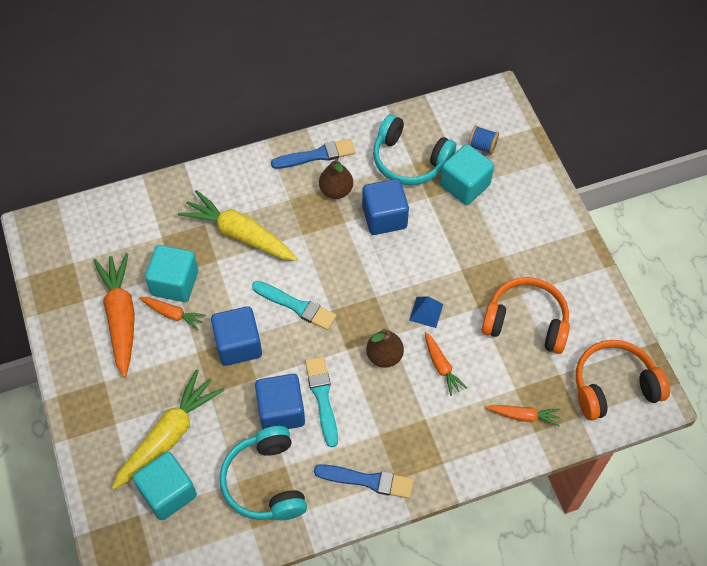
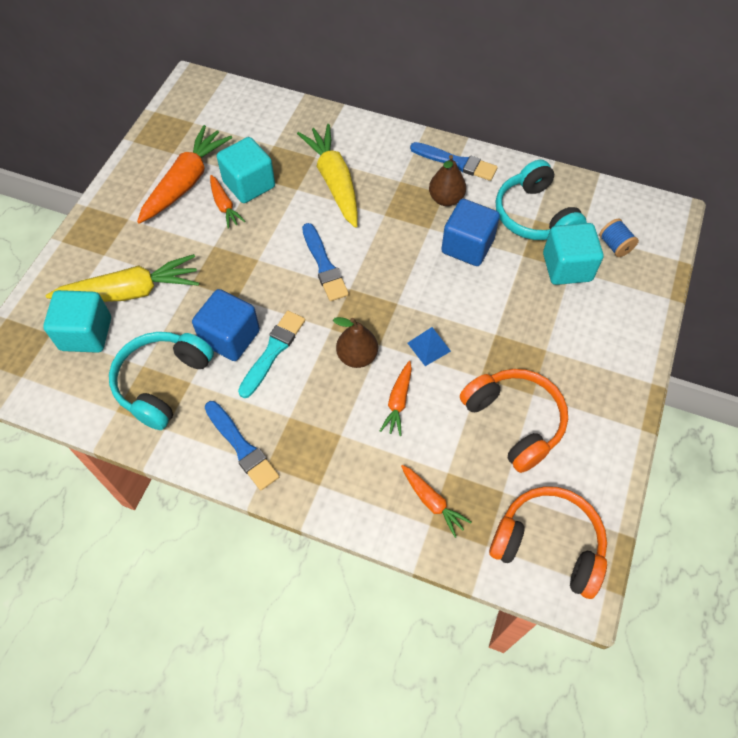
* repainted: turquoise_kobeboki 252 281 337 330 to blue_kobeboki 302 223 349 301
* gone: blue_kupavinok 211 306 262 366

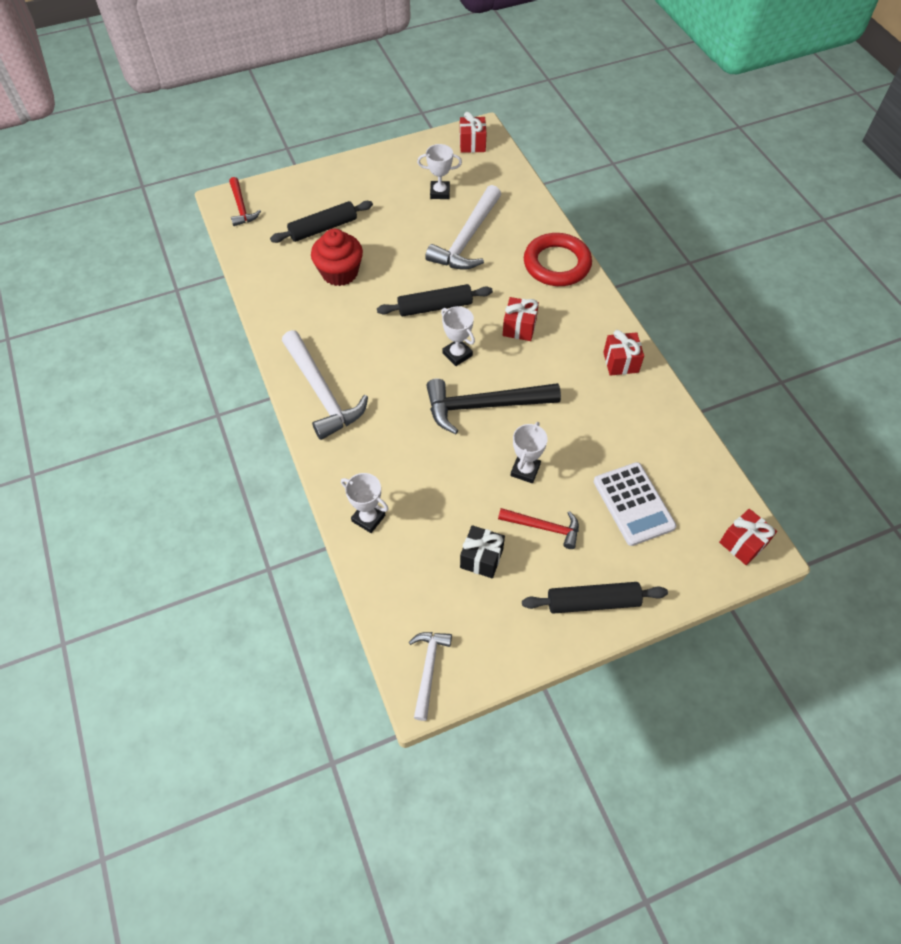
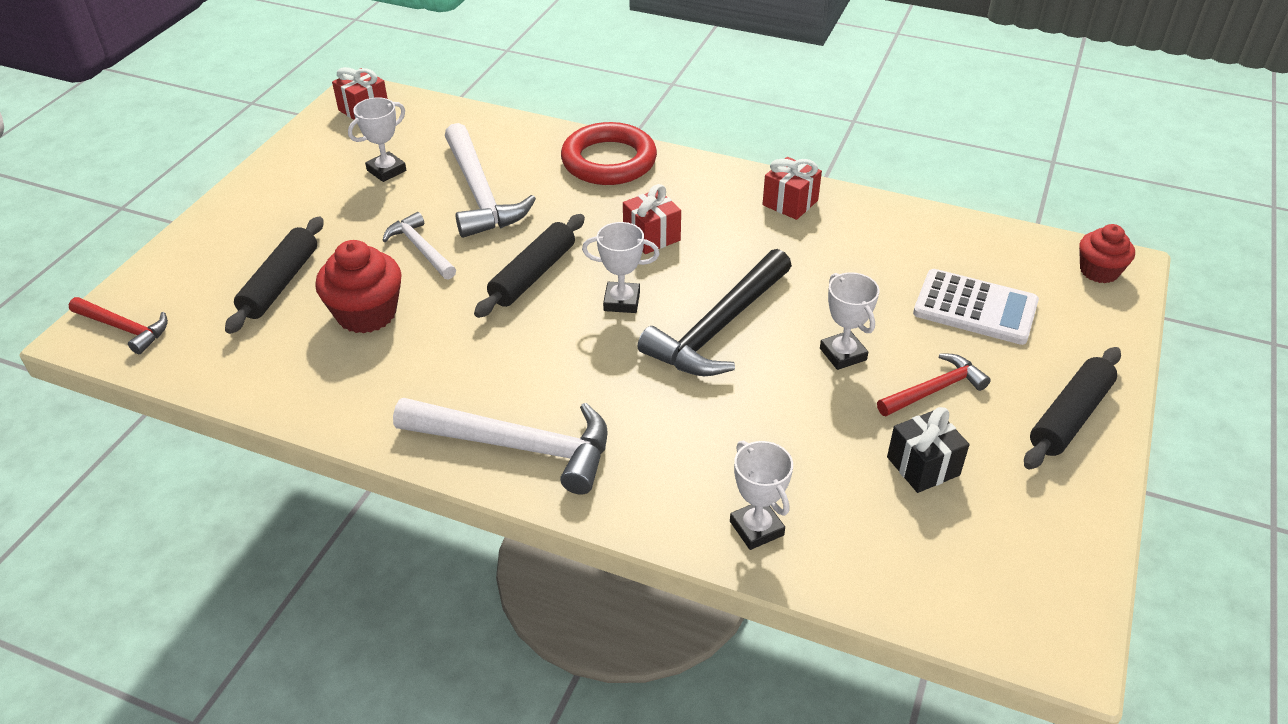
* rotated: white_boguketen 341 473 389 533 = 730 440 793 550 75 degrees clockwise
* swapped: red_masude 719 509 777 565 to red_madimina 1079 224 1135 283
* shifted: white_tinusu 409 632 452 721 to 382 212 456 280

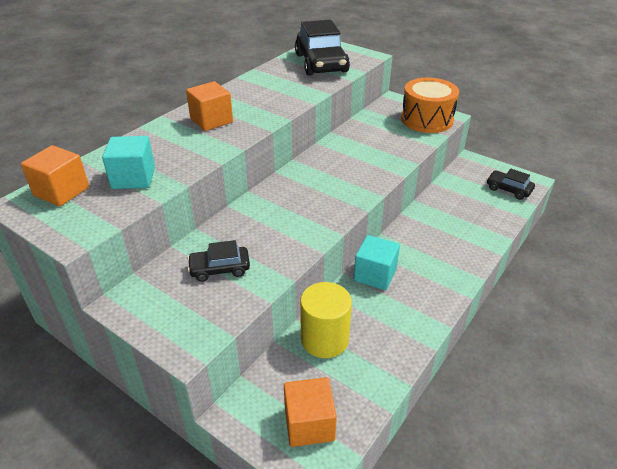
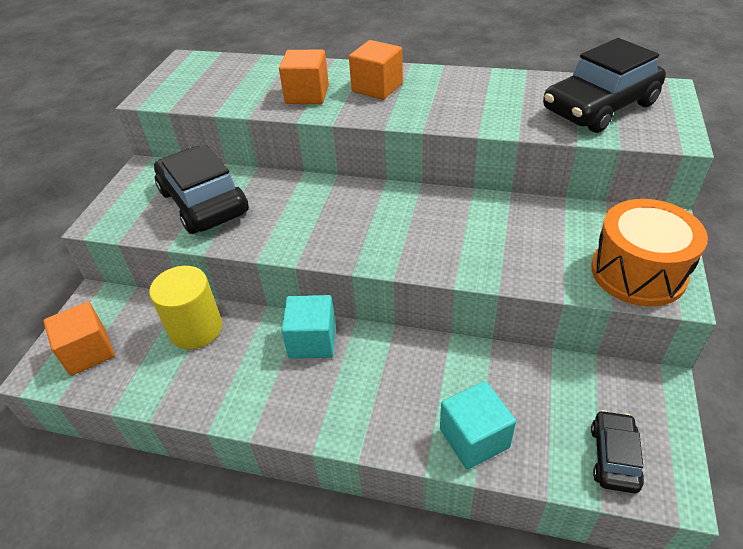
* shifted: turquoise_kupavinok 102 136 155 189 to 440 381 516 469
* shifted: orange_kupavinok 21 145 89 206 to 279 50 329 104
* scaled: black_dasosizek 187 240 250 282 = 154 145 249 234 x1.92

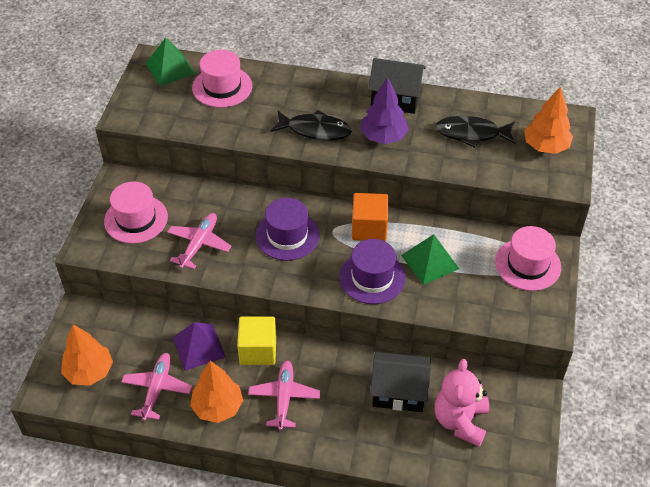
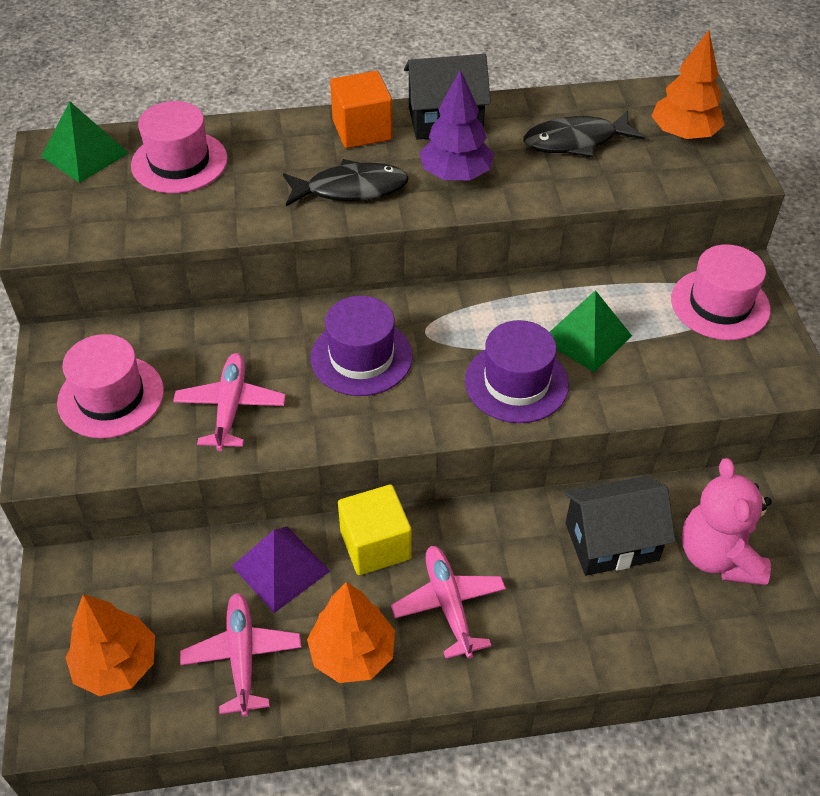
* shifted: orange_kupavinok 352 193 388 241 to 330 71 393 148

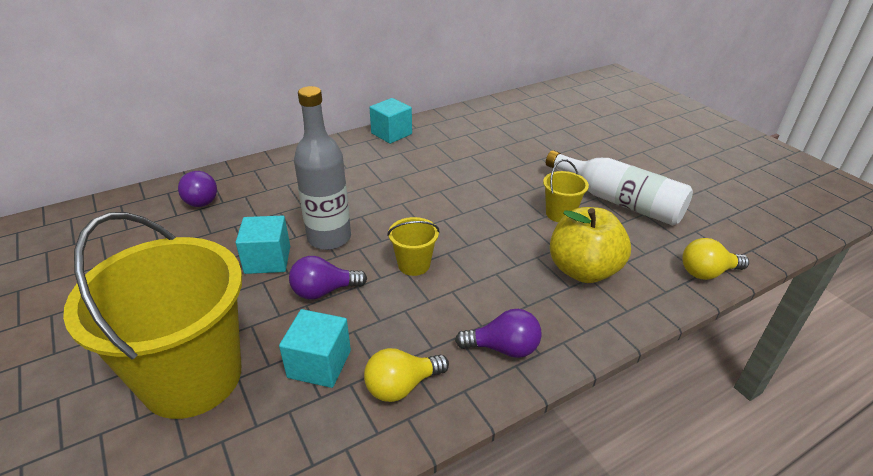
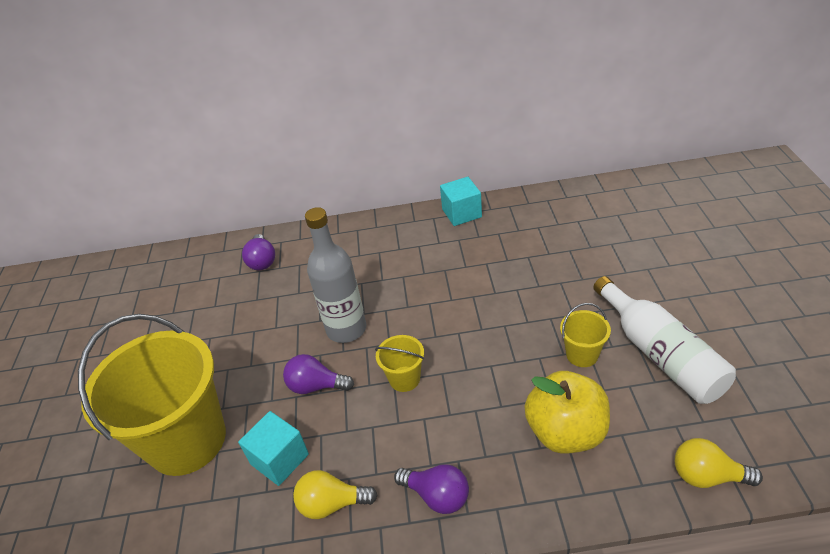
* gone: turquoise_kupavinok 236 216 290 274

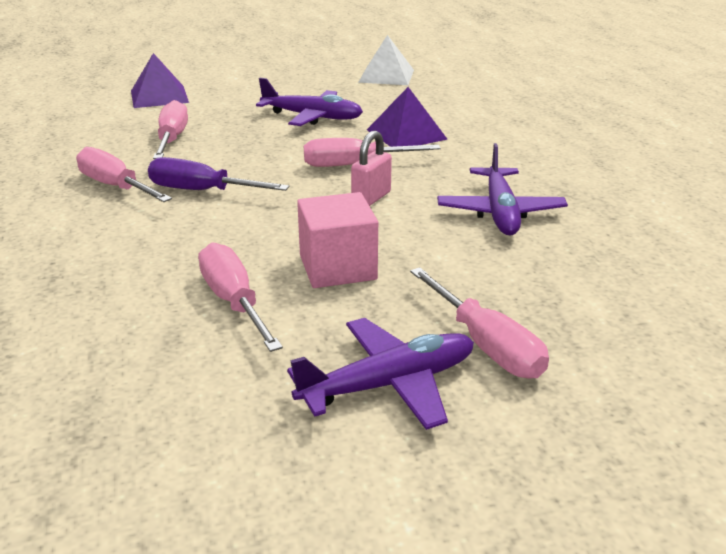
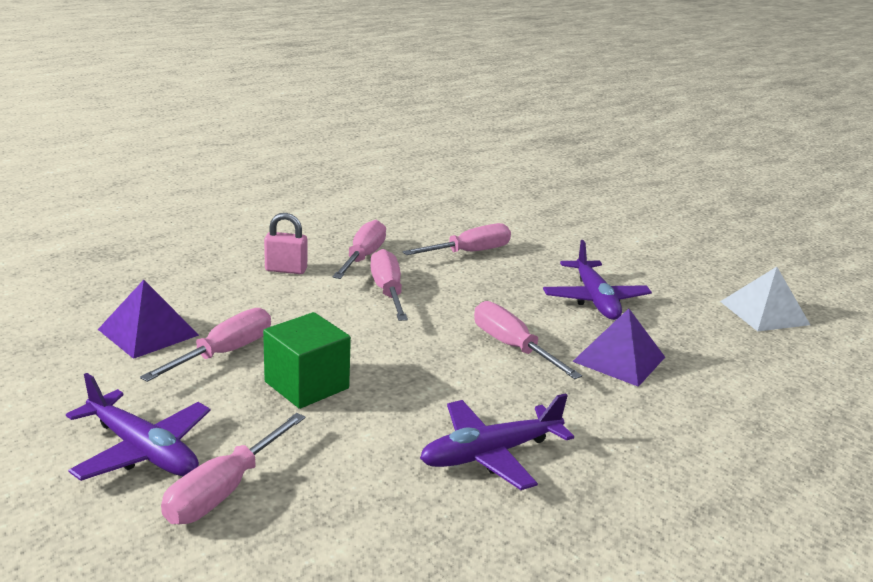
* shifted: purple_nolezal 131 53 189 108 to 98 280 199 359
* shifted: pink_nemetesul 351 131 392 206 to 264 213 307 274
* repainted: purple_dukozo 148 157 289 191 to pink_dukozo 370 249 408 321
* repainted: pink_kupavinok 297 192 378 288 to green_kupavinok 263 312 351 409

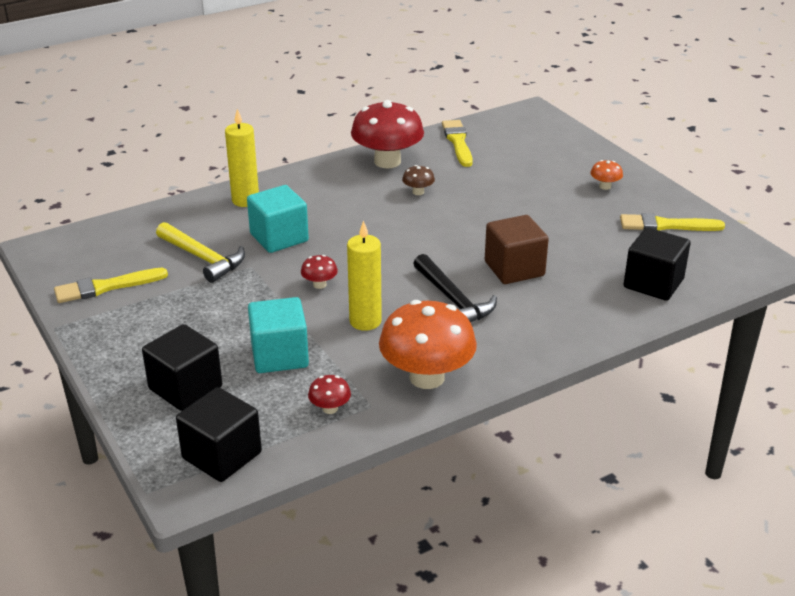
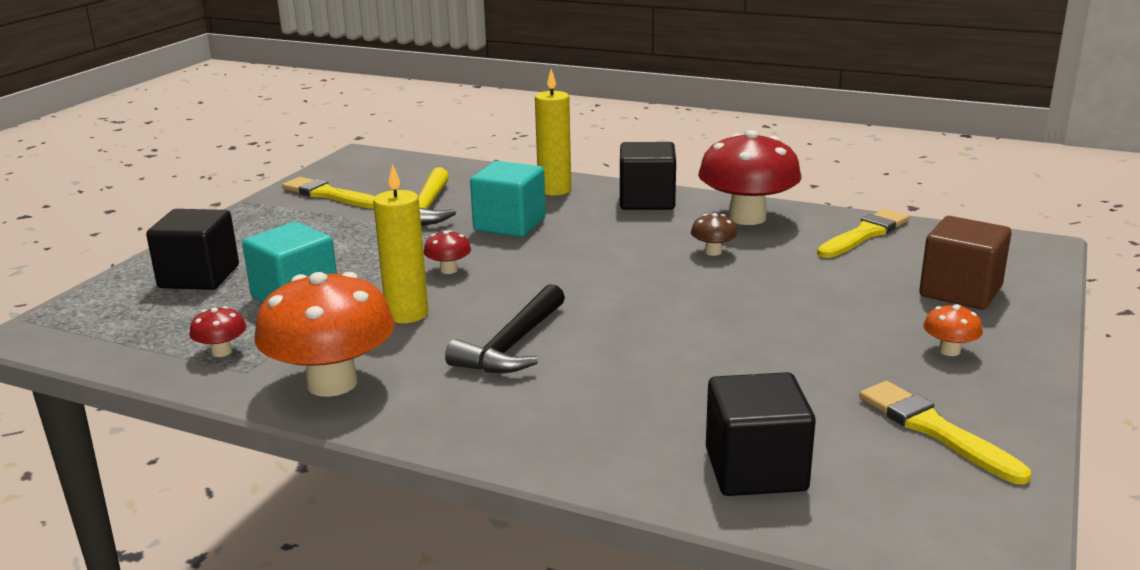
* shifted: brown_kupavinok 485 215 549 284 to 919 216 1011 310
* shifted: black_kupavinok 176 387 262 482 to 620 142 676 210

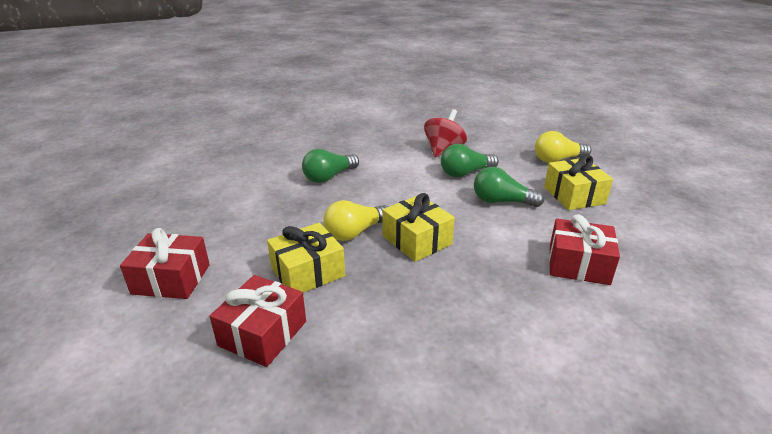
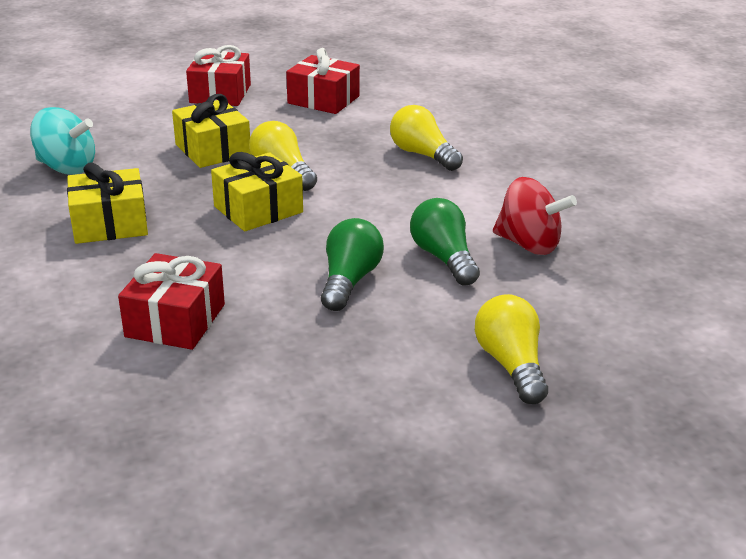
* repainted: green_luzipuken 302 149 359 183 to yellow_luzipuken 390 105 463 171
* shifted: yellow_masude 544 155 613 210 to 67 162 148 244
* shifted: red_masude 210 275 306 367 to 286 48 360 114
* new: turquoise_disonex 30 107 95 175

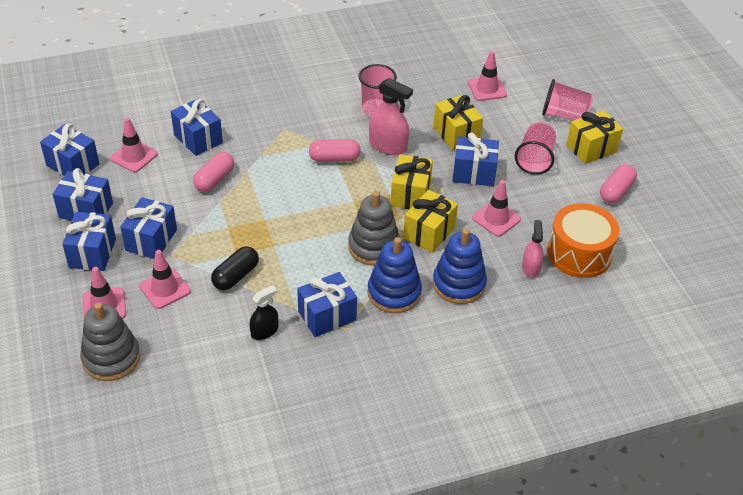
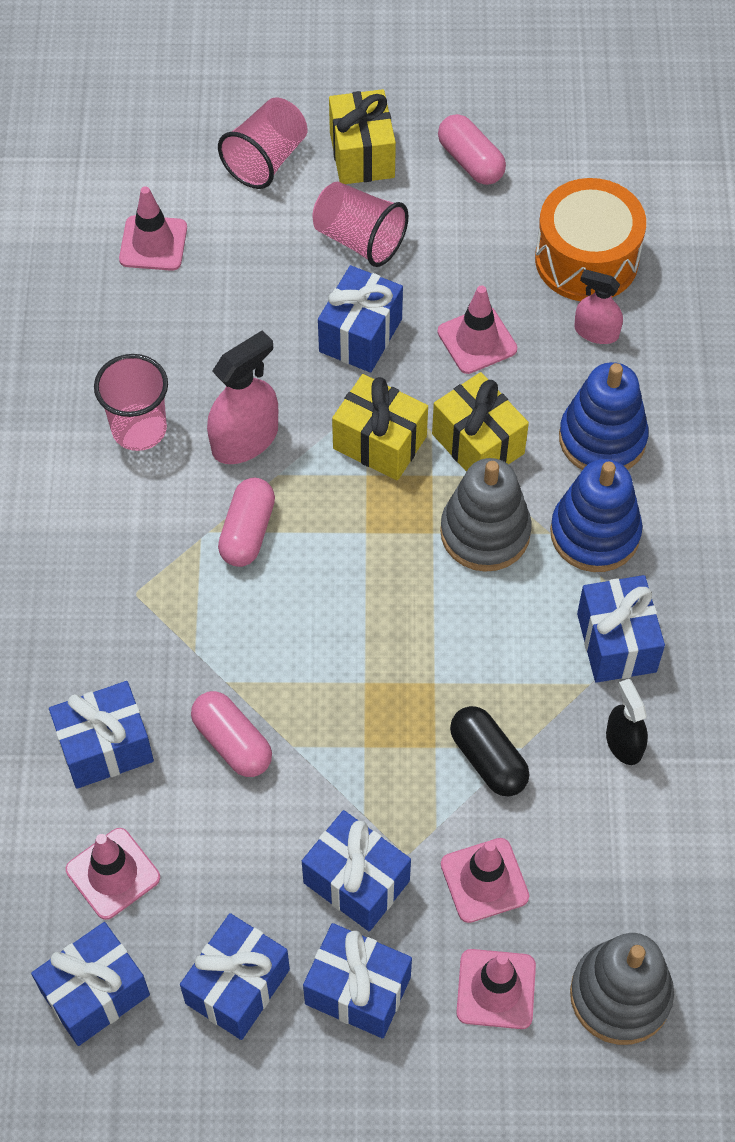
* gone: yellow_masude 433 95 483 150

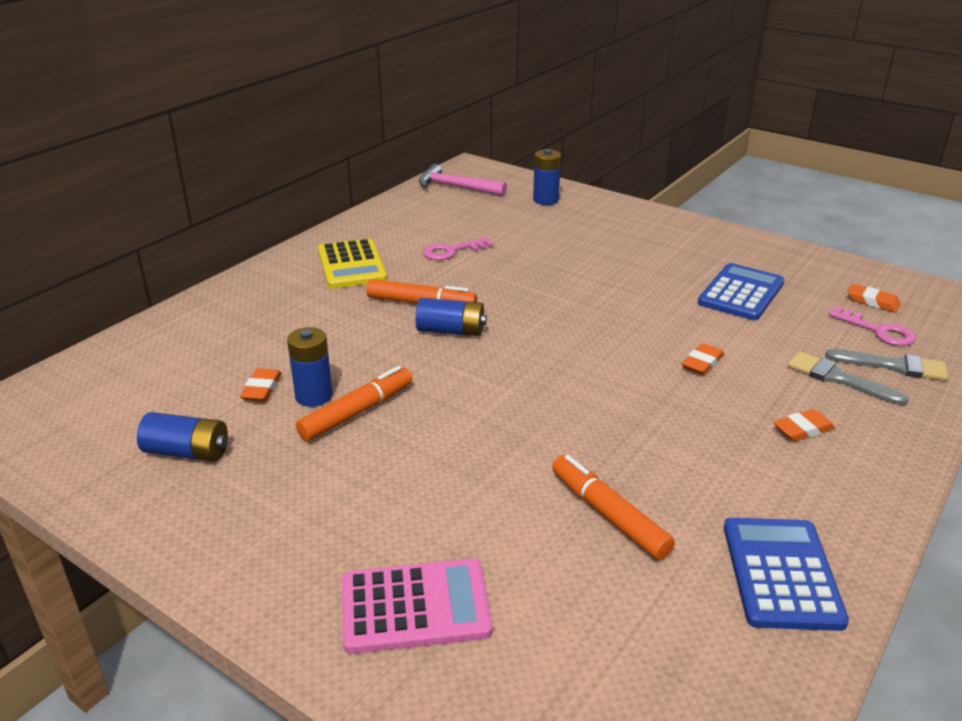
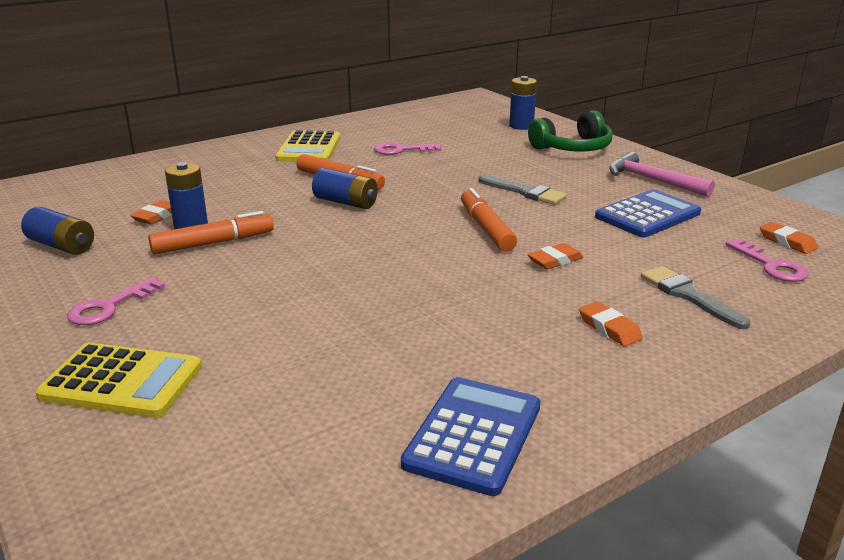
* shifted: pink_tinusu 419 164 507 196 to 609 152 715 197
* shifted: grey_kobeboki 825 349 948 381 to 478 175 567 205
* rotated: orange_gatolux 773 409 835 442 = 579 301 643 346 60 degrees clockwise
* shifted: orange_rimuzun 552 455 675 560 to 461 188 517 252
* repainted: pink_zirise 342 559 492 654 to yellow_zirise 35 343 202 418
* new: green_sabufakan 528 110 613 152
* new: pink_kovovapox 67 277 165 325

